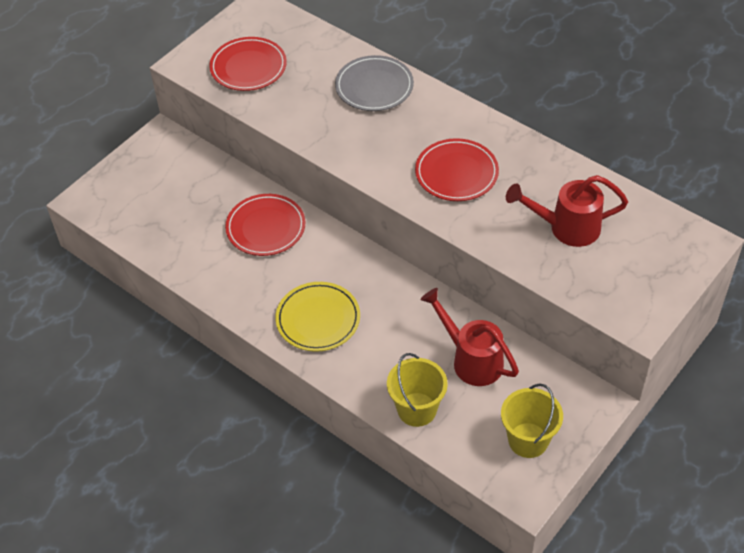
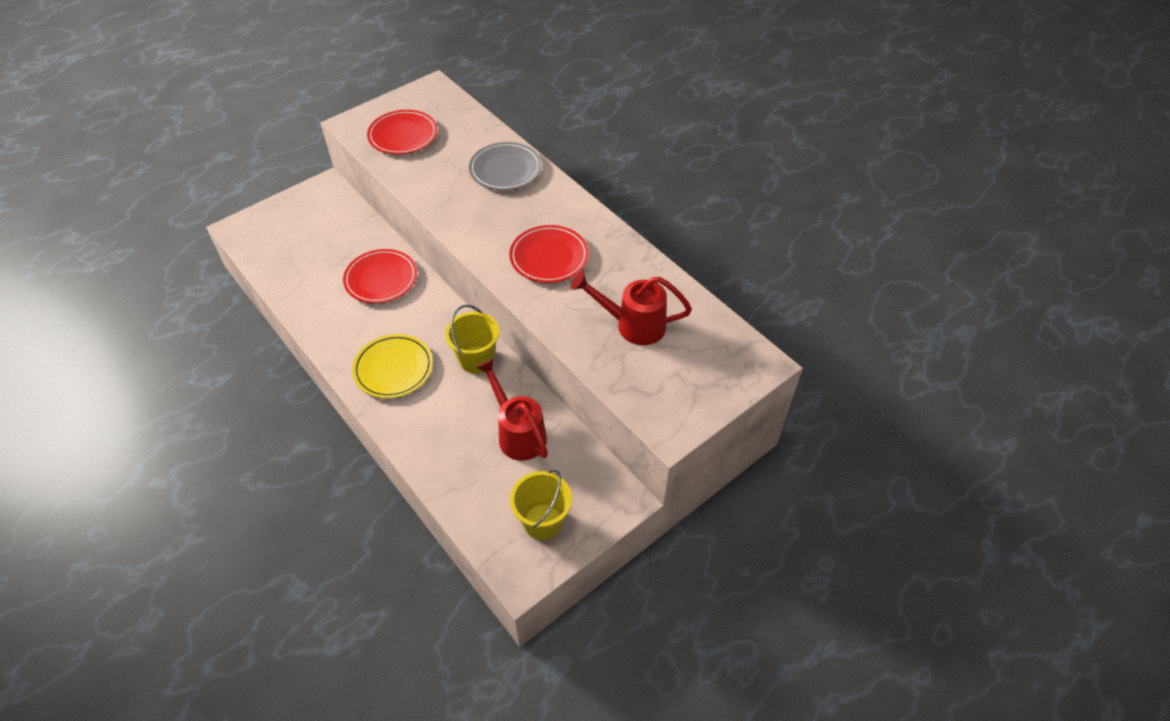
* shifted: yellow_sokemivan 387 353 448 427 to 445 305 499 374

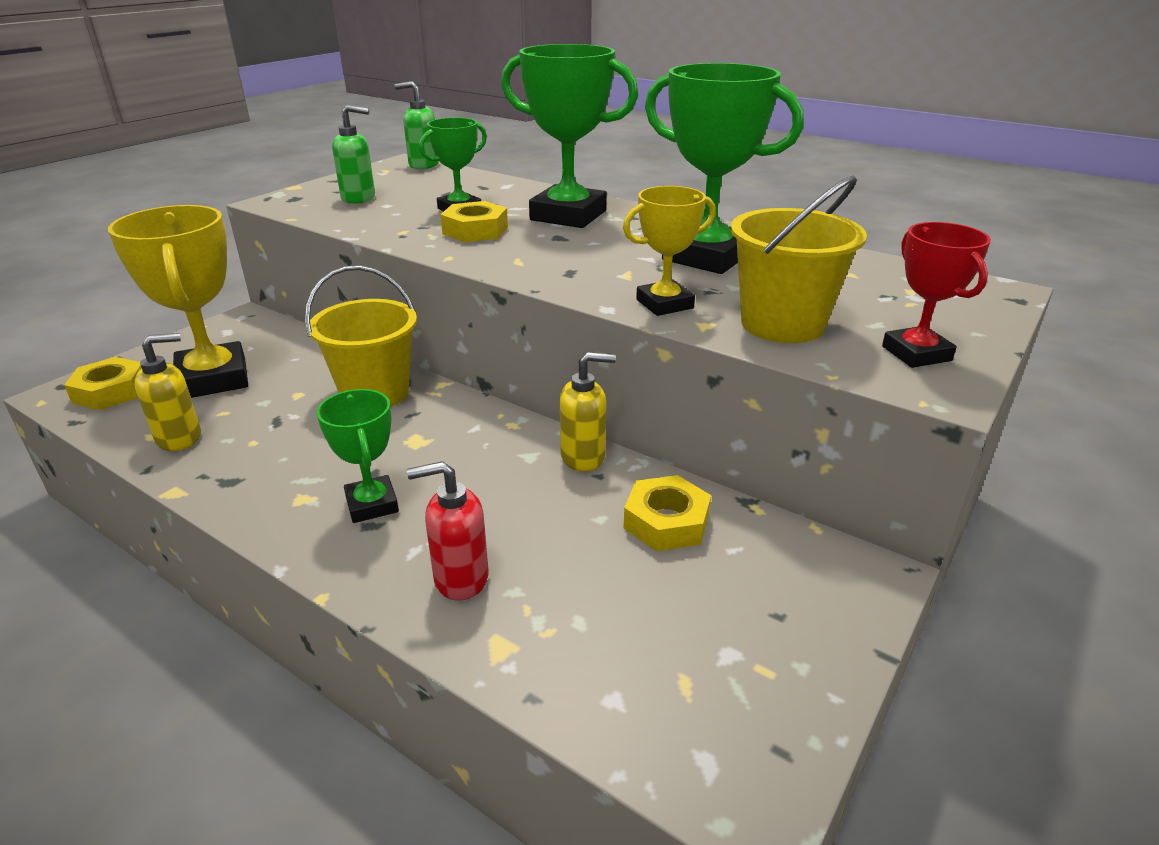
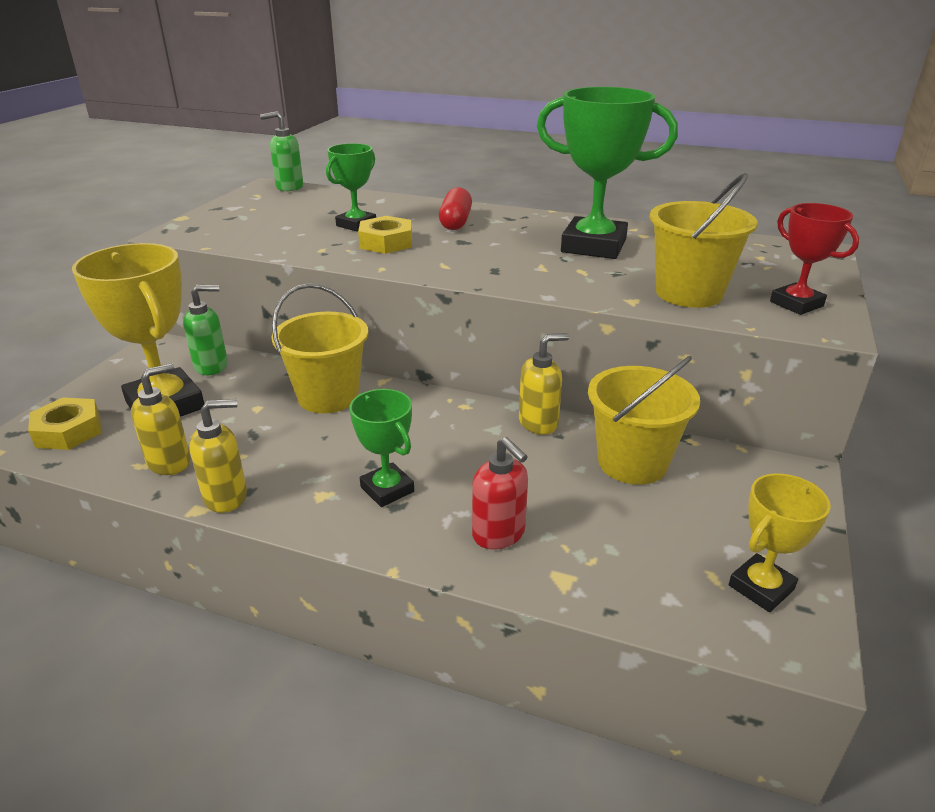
* swapped: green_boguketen 501 44 638 228 to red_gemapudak 439 187 472 230
* shifted: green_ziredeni 332 105 375 204 to 183 285 228 375
* shifted: yellow_boguketen 623 186 716 316 to 729 473 831 612
* rotated: red_ziredeni 407 461 489 601 = 472 437 528 550 105 degrees counterclockwise
* swapped: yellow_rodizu 624 475 711 551 to yellow_sokemivan 588 356 700 485
* new: yellow_ziredeni 189 399 247 513

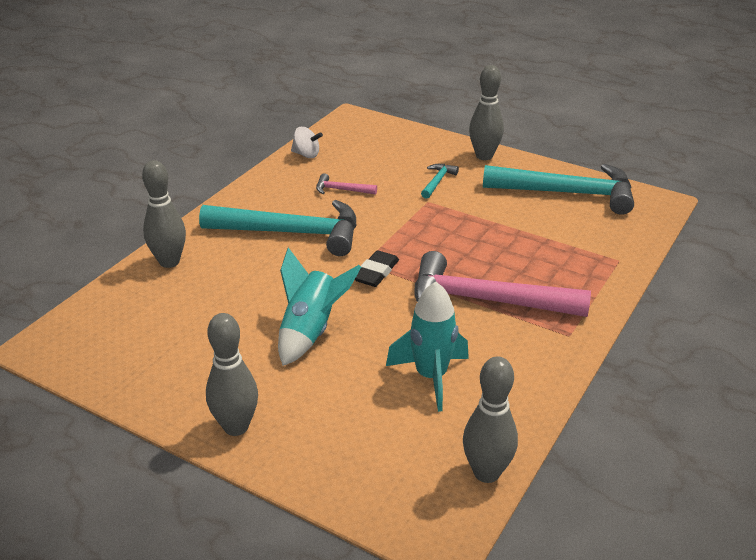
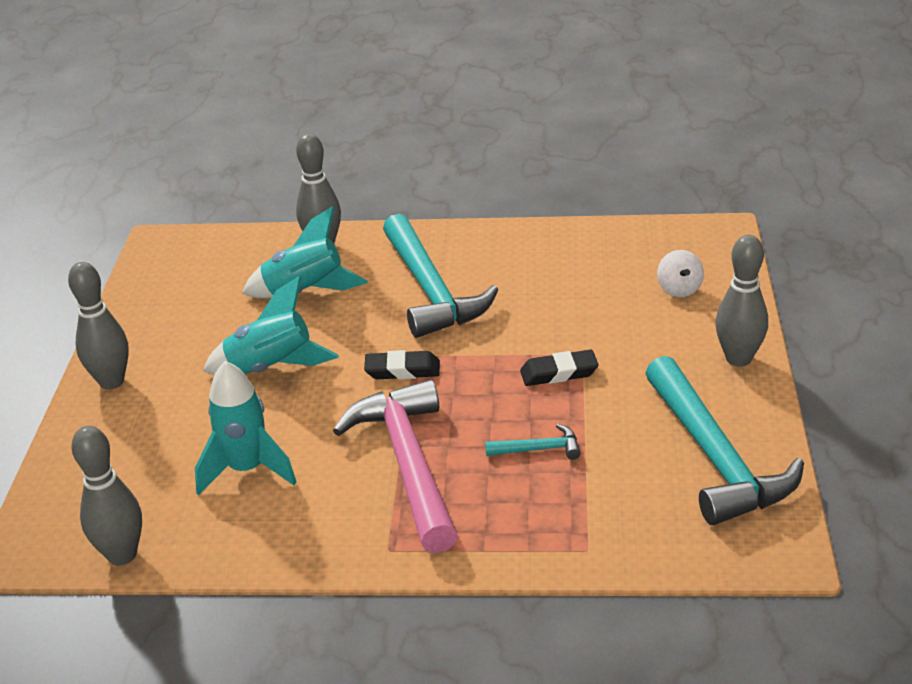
* shifted: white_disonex 291 127 323 158 to 657 250 704 297
* shifted: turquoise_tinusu 421 164 459 199 to 485 424 581 460
* gone: pink_tinusu 316 173 377 195
* new: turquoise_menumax 242 206 368 298
* new: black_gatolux 520 350 599 386

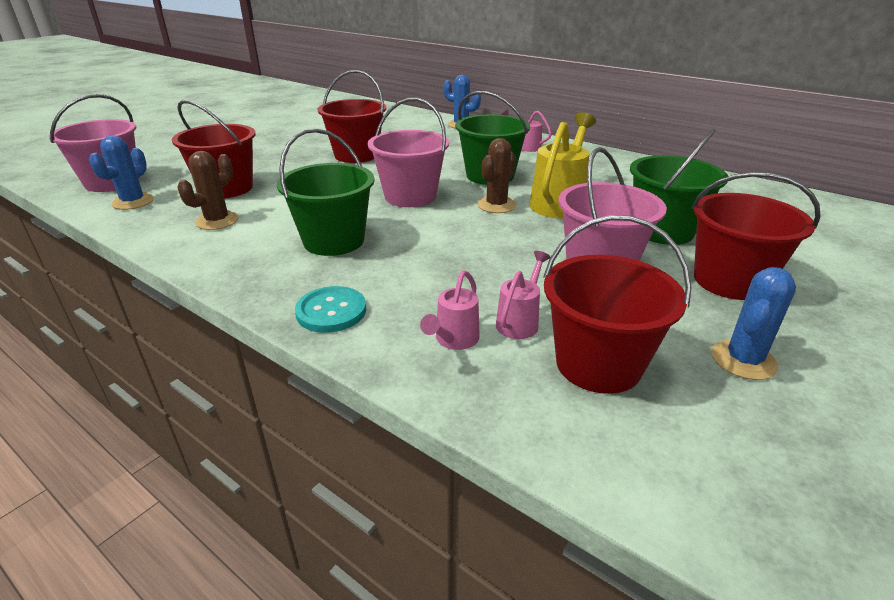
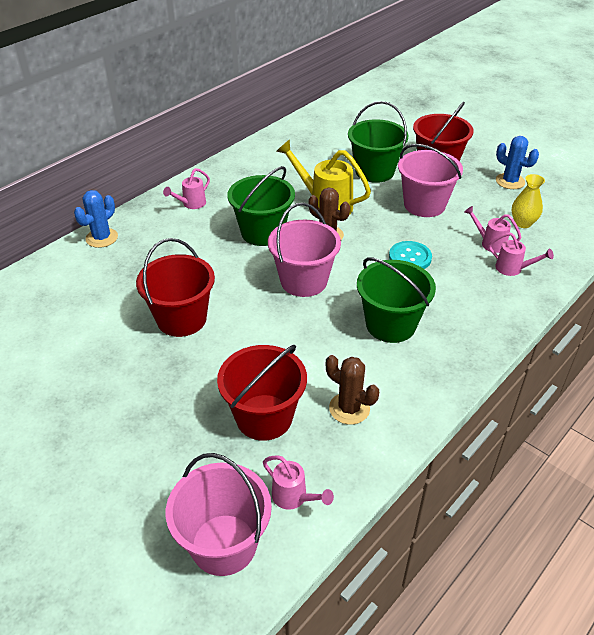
* swapped: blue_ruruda 89 135 154 210 to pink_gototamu 263 455 334 510
* swapped: red_sokemivan 543 215 691 394 to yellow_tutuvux 512 174 545 228
* shifted: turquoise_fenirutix 295 286 366 333 to 389 241 432 269

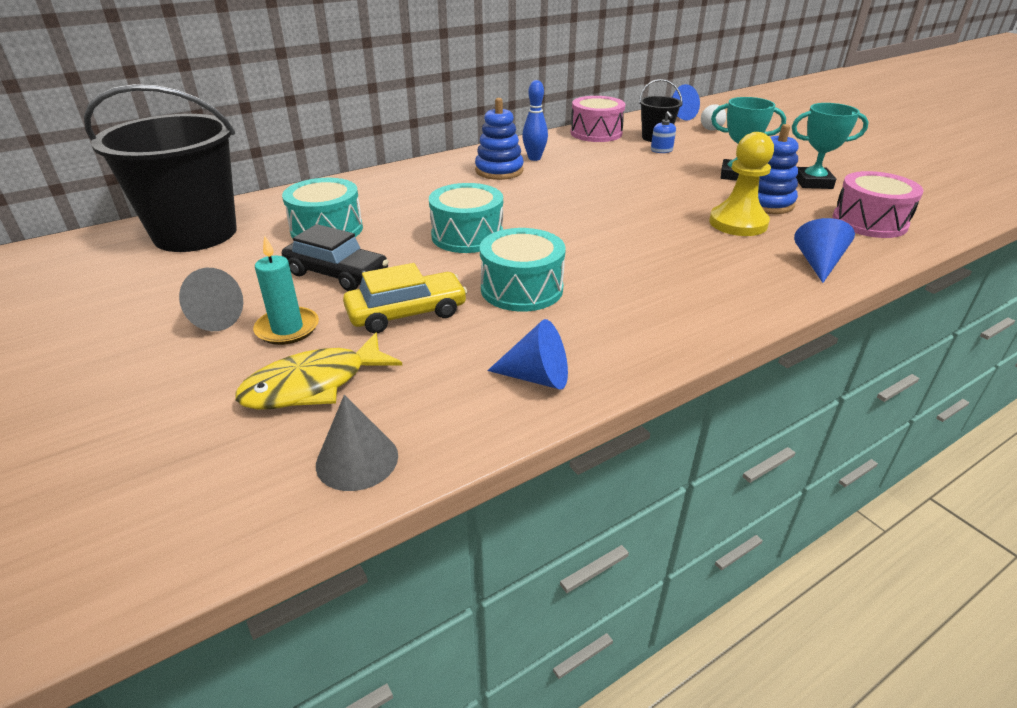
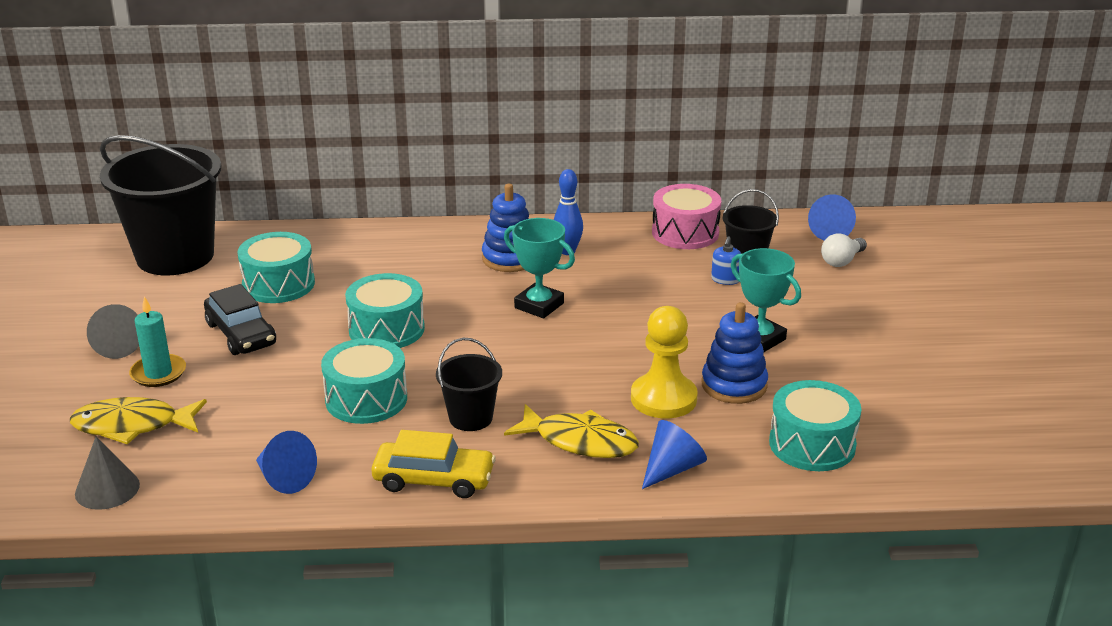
* shifted: turquoise_boguketen 792 103 869 189 to 504 218 575 318
* repainted: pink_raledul 832 171 924 238 to turquoise_raledul 769 380 862 471
* shifted: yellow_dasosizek 343 263 467 333 to 371 430 496 498
* new: black_sokemivan 436 338 502 431
* new: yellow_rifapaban 504 404 639 458

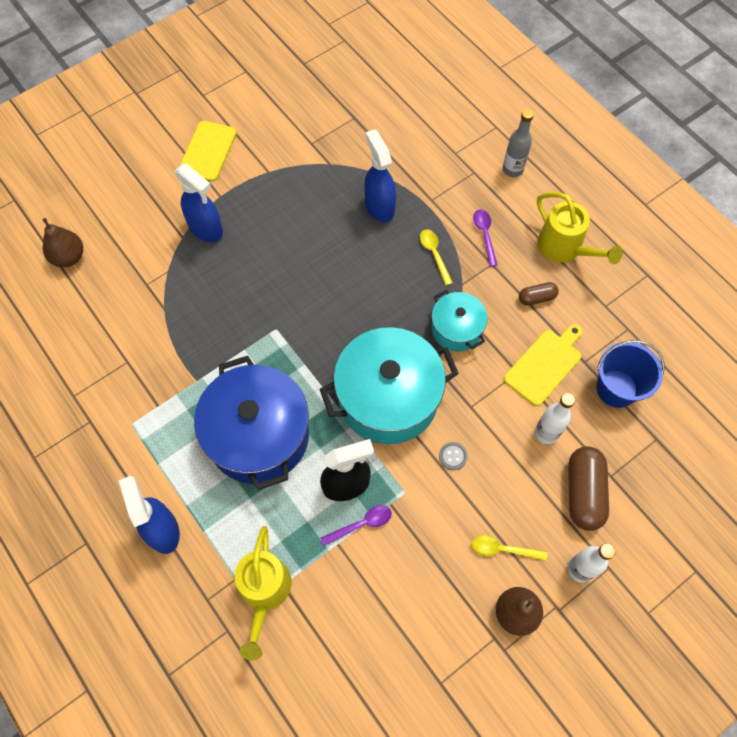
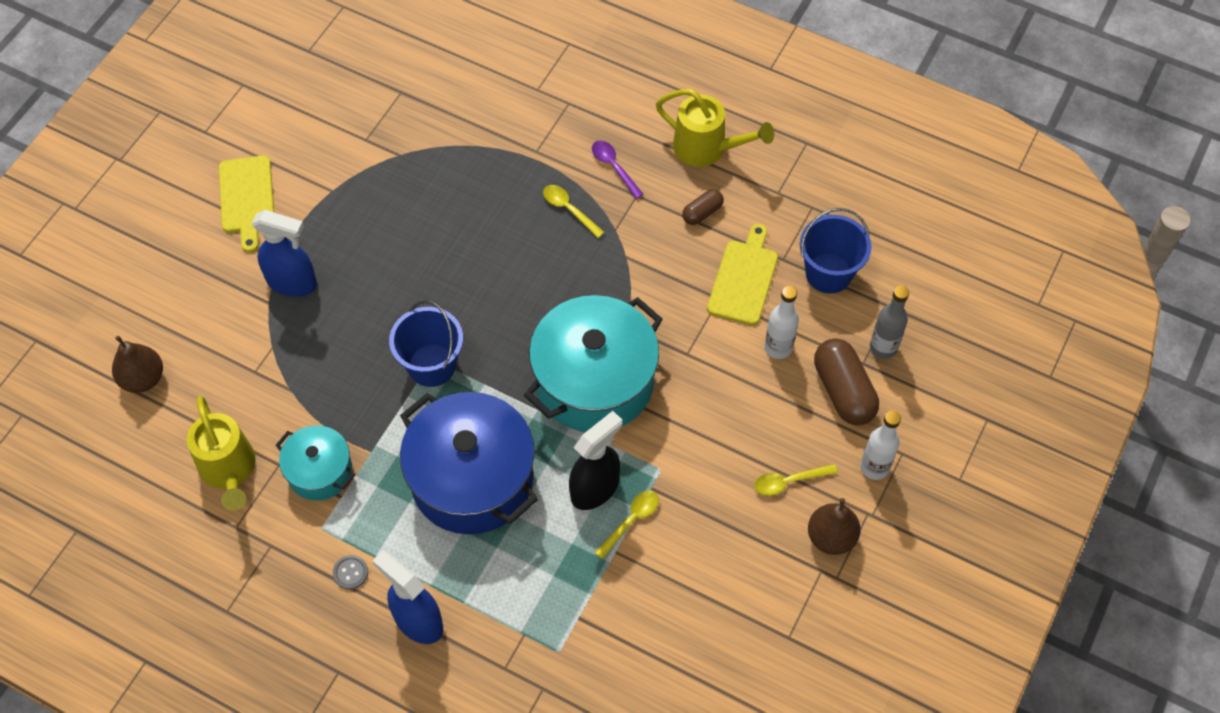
* shifted: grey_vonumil 503 109 534 177 to 870 286 909 359
* gone: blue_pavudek 365 129 396 222
* shifted: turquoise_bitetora 431 290 488 351 to 275 425 355 501
* shifted: grey_fenirutix 439 442 468 470 to 333 555 368 590
* repainted: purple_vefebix 320 505 392 546 to yellow_vefebix 594 490 659 559
* shifted: yellow_gototamu 235 526 292 661 to 187 396 256 511
* new: blue_sokemivan 389 300 463 387

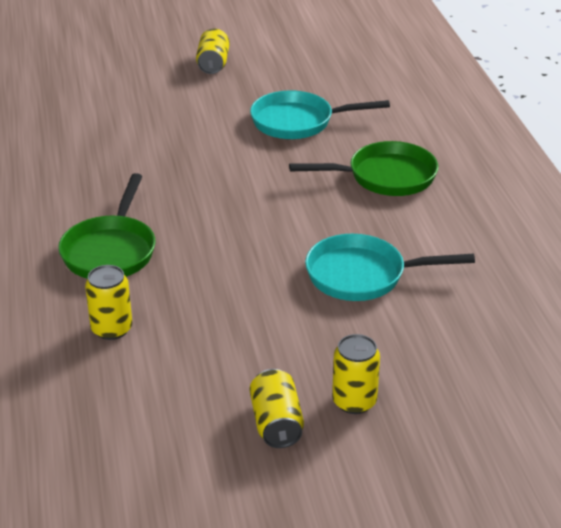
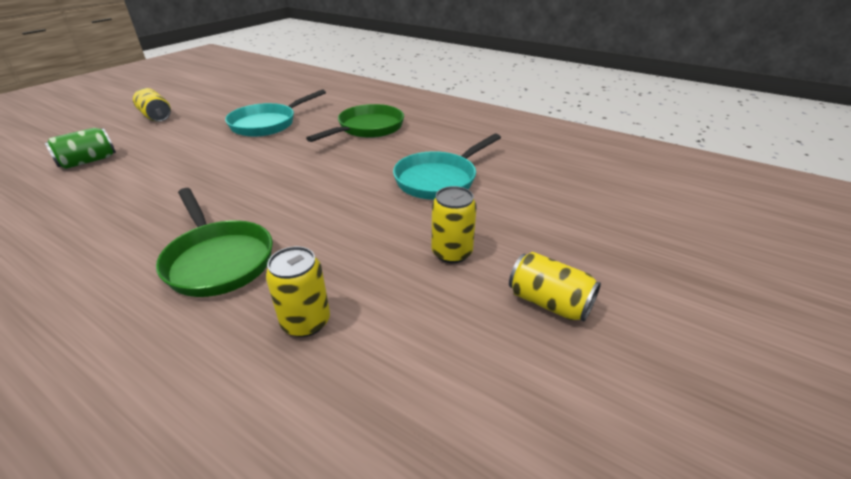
* shifted: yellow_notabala 332 334 380 414 to 432 186 477 263
* new: green_notabala 45 128 116 169

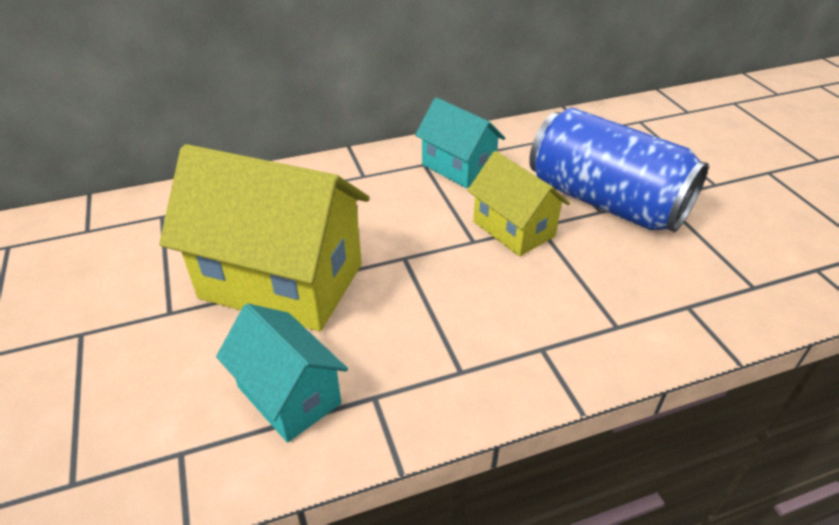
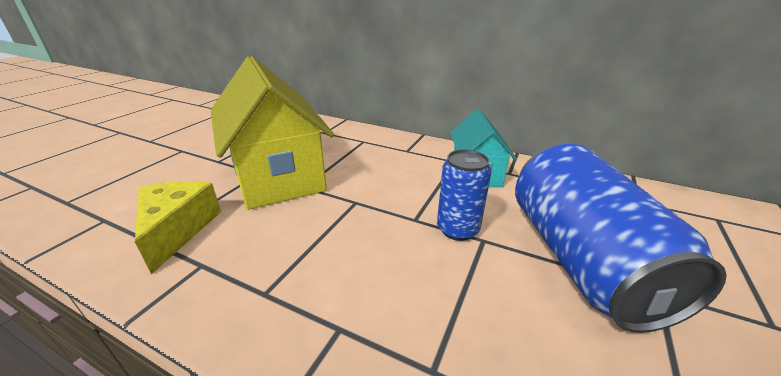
* swapped: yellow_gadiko 467 151 570 256 to blue_notabala 437 149 491 241
* swapped: turquoise_gadiko 216 304 348 443 to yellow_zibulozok 135 181 221 274

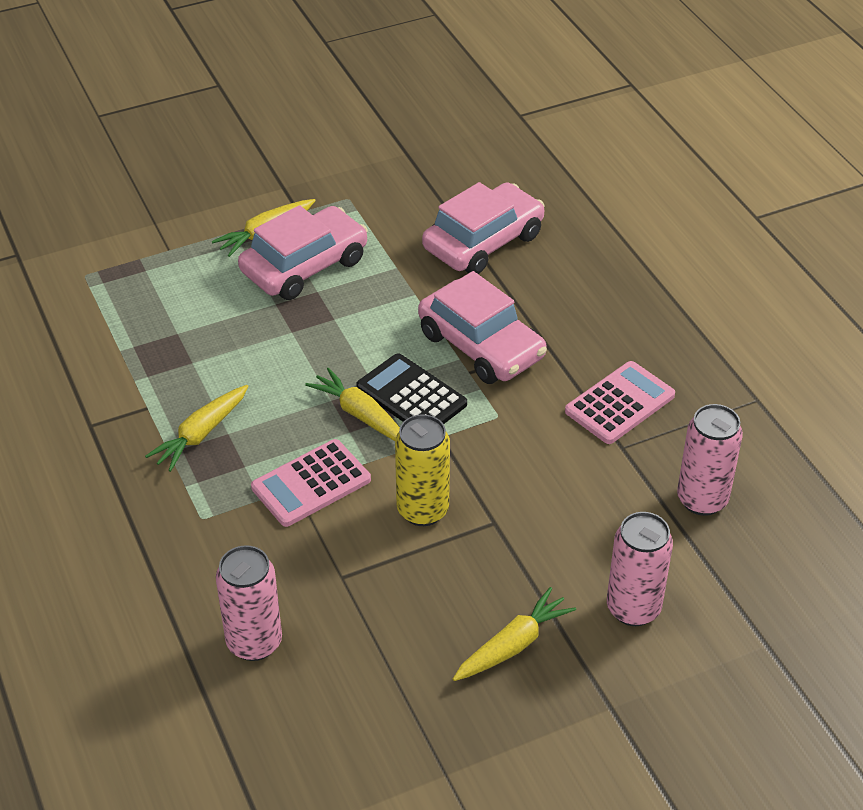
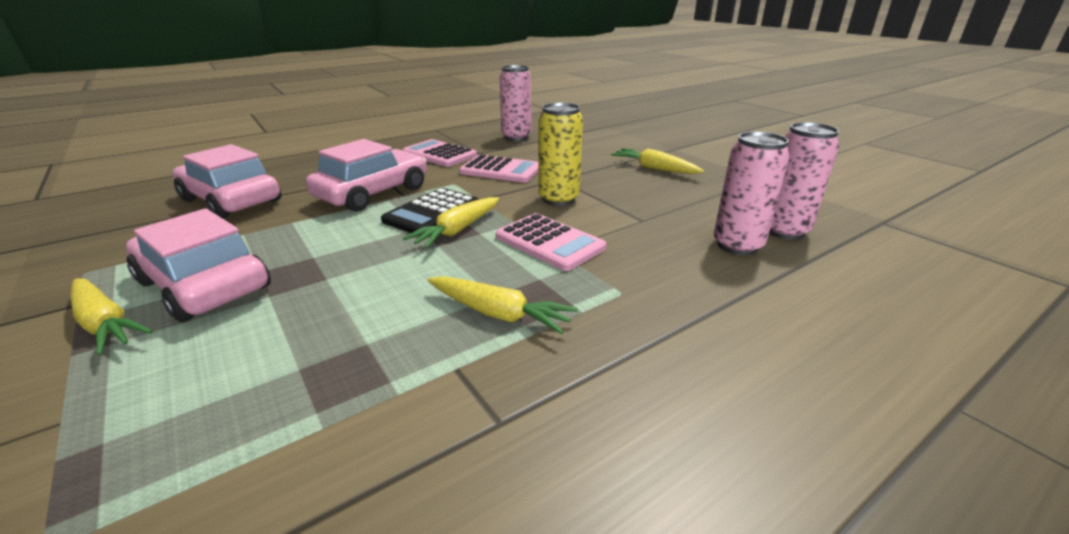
* shifted: pink_notabala 607 512 673 626 to 769 122 839 240
* new: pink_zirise 459 155 538 183

